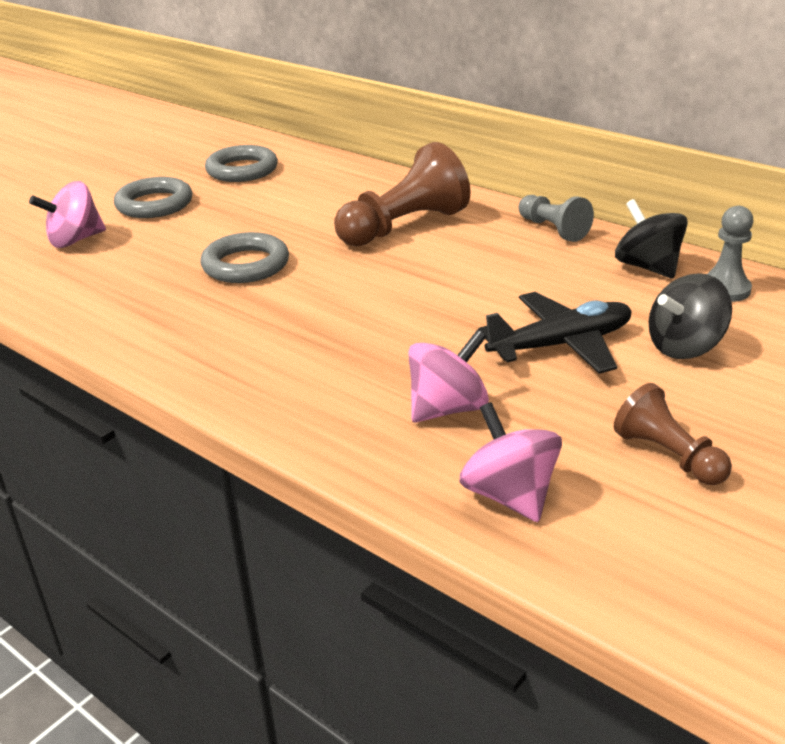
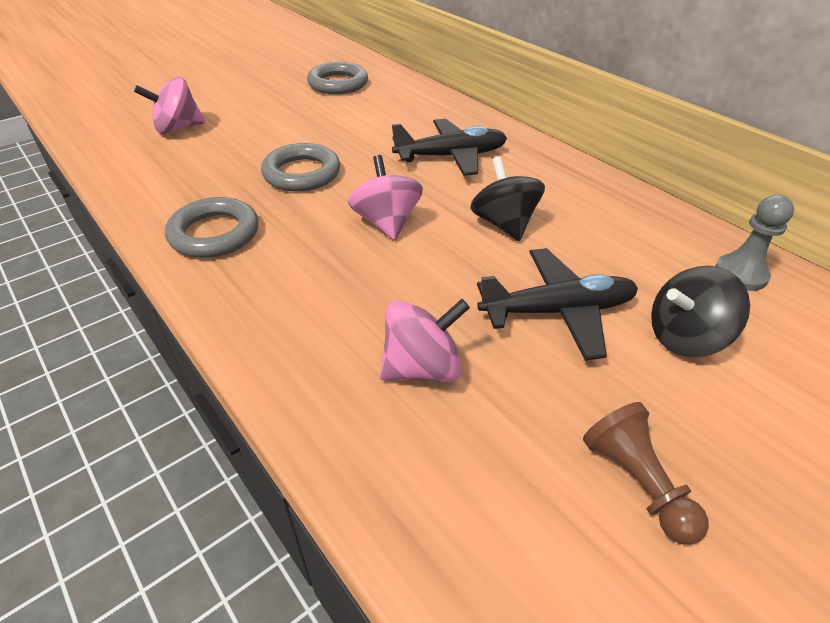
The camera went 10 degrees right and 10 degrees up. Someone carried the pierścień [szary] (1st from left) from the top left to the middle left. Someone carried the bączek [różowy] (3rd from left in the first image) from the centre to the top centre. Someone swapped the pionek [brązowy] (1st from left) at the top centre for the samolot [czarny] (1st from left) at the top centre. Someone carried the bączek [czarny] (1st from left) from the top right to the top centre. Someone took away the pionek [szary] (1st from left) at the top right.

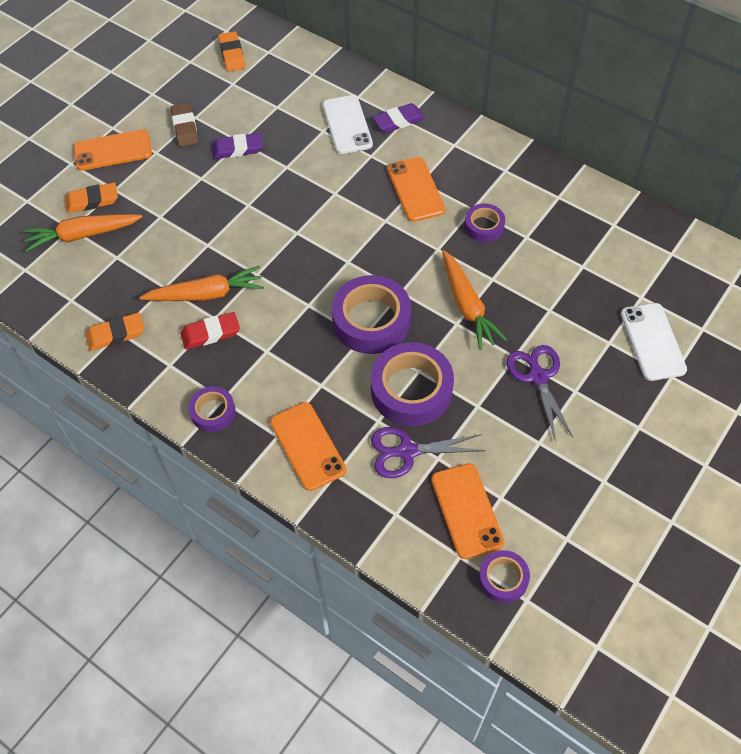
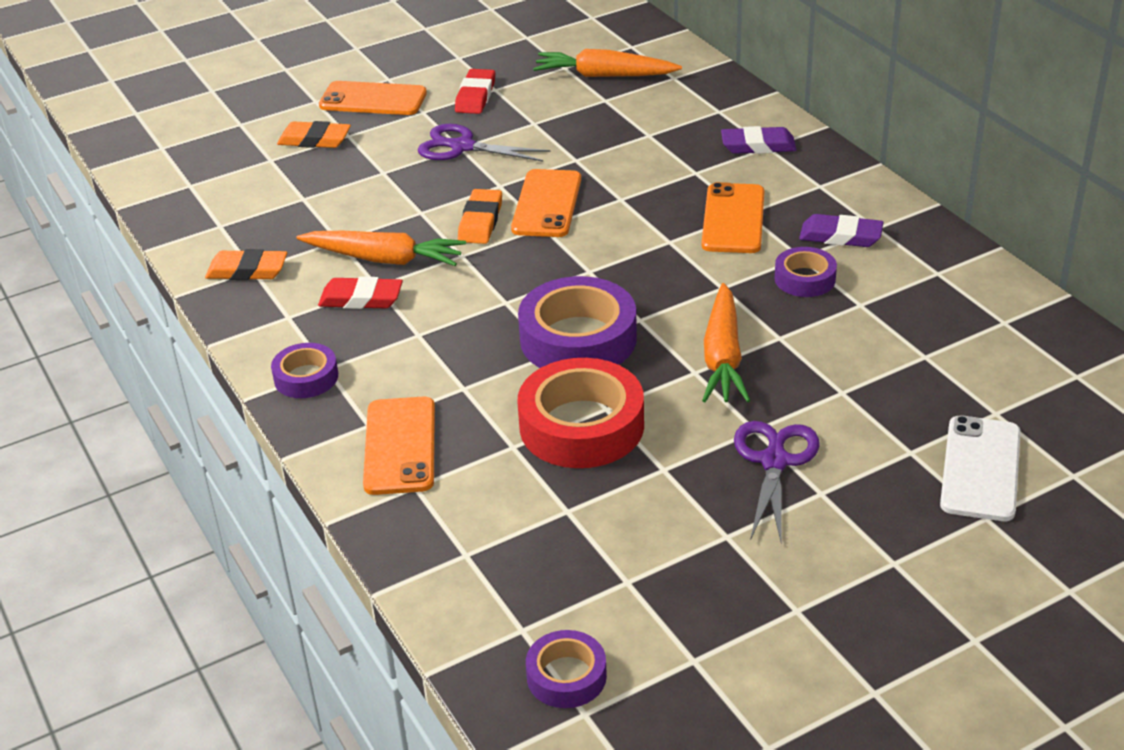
The camera went 25 degrees right and 20 degrees down. Someone carried the nożyczki [fioletowy] (1st from left) from the centre to the top centre. Someone repainted the gumka do mazania [brązowy] at the top left, which became the gumka do mazania [czerwony] (2nd from left) at the top centre. Someone carried the gumka do mazania [pomarańczowy] (3rd from left) from the top left to the top centre. Someone carried the telefon [pomarańczowy] (4th from left in the first image) from the bottom centre to the top centre. Someone repainted the taśma klejąca [fioletowy] (3rd from left) at the centre, which became the taśma klejąca [czerwony] at the centre. Someone carried the marchewka [pomarańczowy] (1st from left in the first image) from the top left to the top centre. Someone carried the gumka do mazania [fioletowy] (1st from left in the first image) from the top left to the top right. Someone took away the telefon [biały] (1st from left) at the top centre.

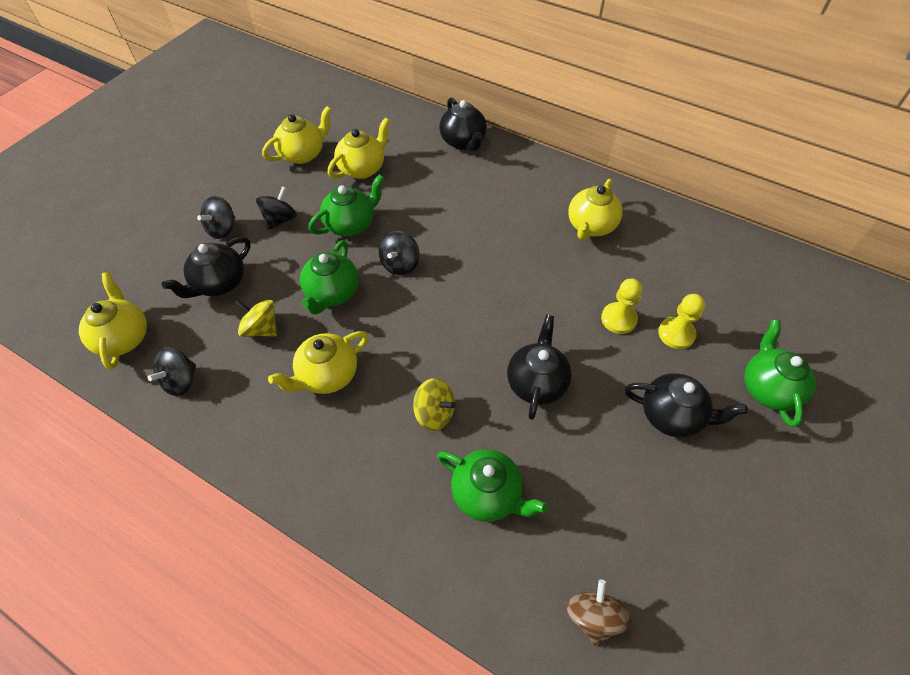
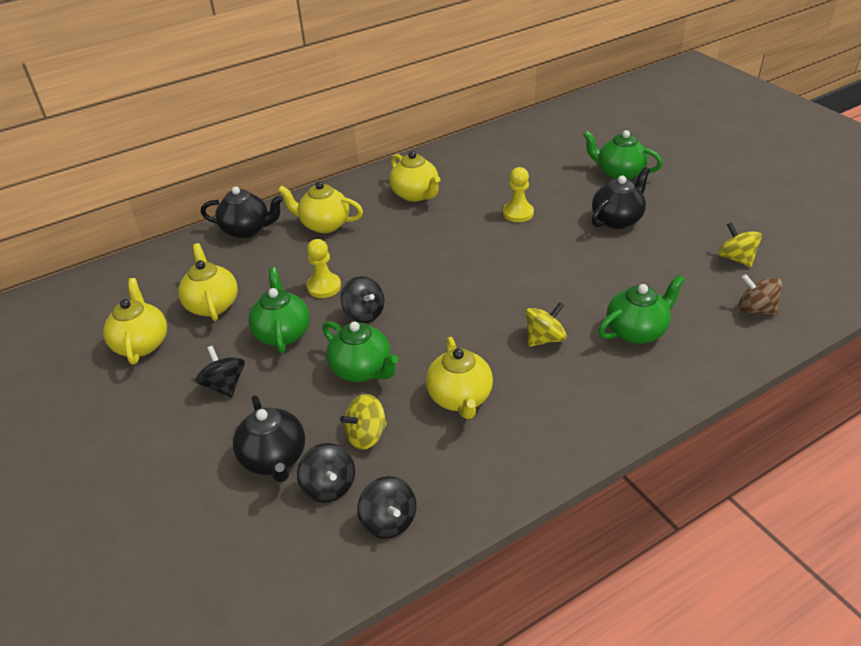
The camera went 60 degrees left and 15 degrees down. Someone carried the imbryk [żółty] (1st from left in the first image) from the middle left to the top centre. Someone carried the bączek [czarny] (2nd from left) from the top left to the bottom centre. Someone carried the pionek [żółty] (2nd from left in the first image) from the middle right to the centre. Someone put down the bączek [żółty] (3rd from left) at the middle right. Someone took away the imbryk [czarny] (3rd from left) at the centre.

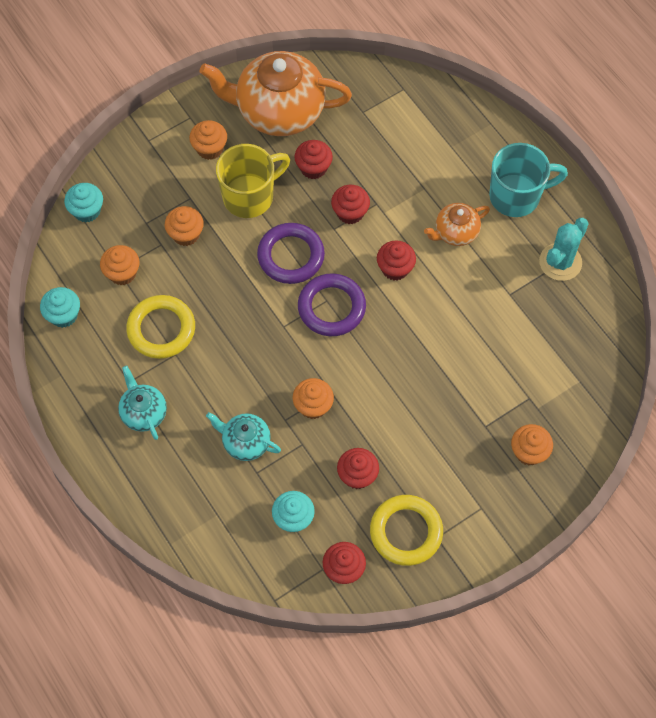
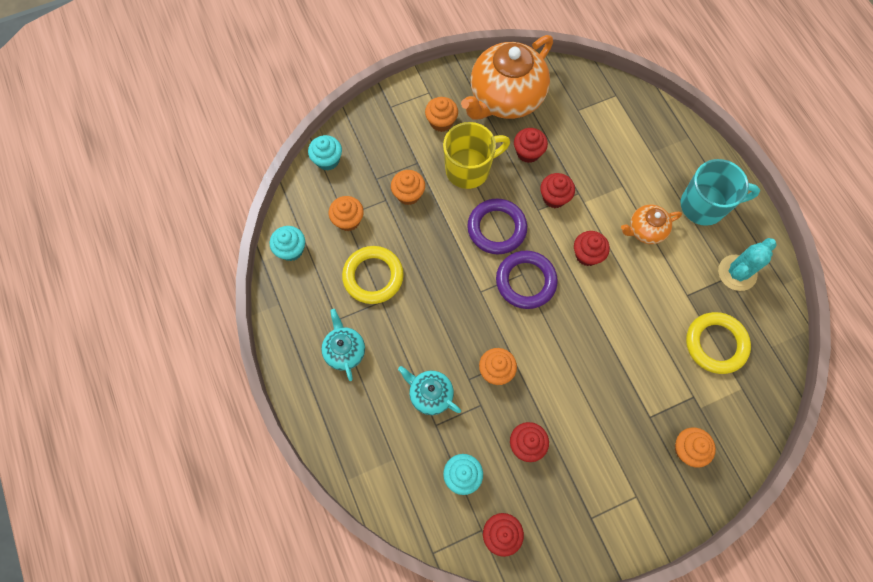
The camera went 10 degrees right and 5 degrees up. Someone rotated the imbryk [pomarańczowy] (1st from left) at the top centre by 60 degrees counterclockwise. Someone carried the pierścień [żółty] (2nd from left) from the bottom centre to the middle right.

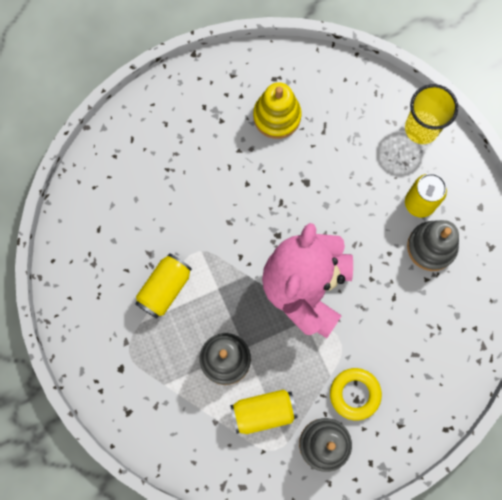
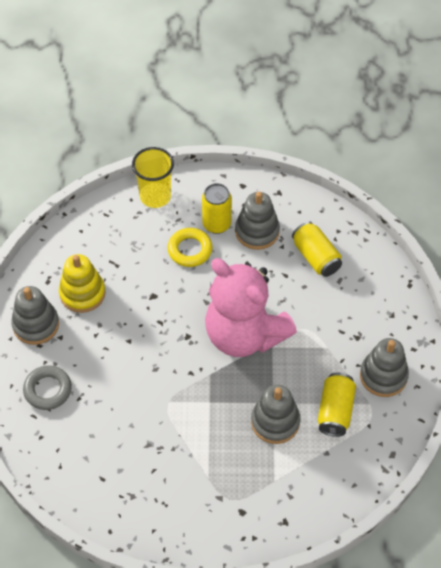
The camera went 65 degrees left and 20 degrees down. Someone put down the zabawka nakładanka [szary] (1st from left) at the middle left. Someone put down the pierścień [szary] at the bottom left. Someone carried the pierścień [żółty] from the bottom right to the centre. Someone carried the puszka [żółty] (1st from left in the first image) from the middle left to the middle right.

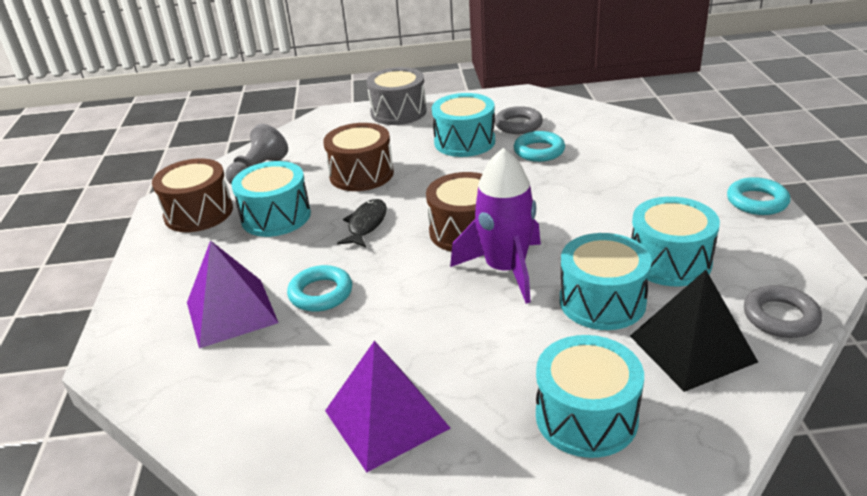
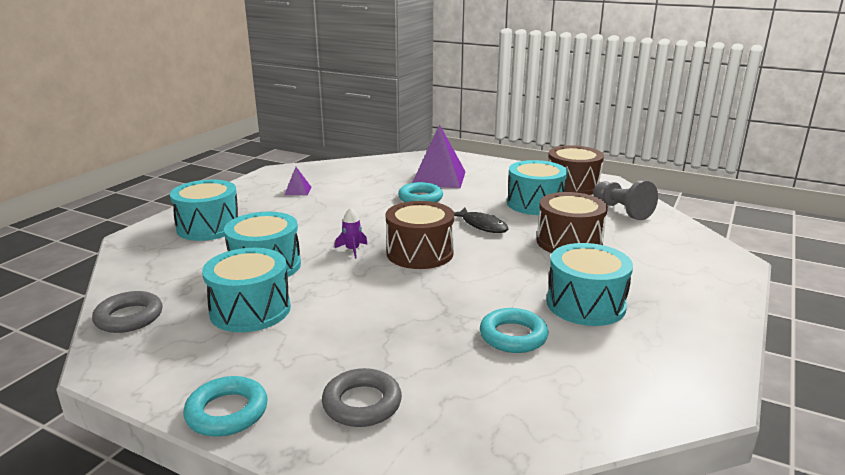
The camera went 120 degrees right and 10 degrees down. Someone scaled the piramida [fioletowy] (2nd from left in the first image) at the bottom centre by 0.45. Someone carried the pierścień [szary] (1st from left in the first image) from the top centre to the bottom centre. Someone scaled the rakieta [fioletowy] at the centre by 0.40. Someone took away the bęben [szary] at the top centre. Someone took away the piramida [czarny] at the bottom right.

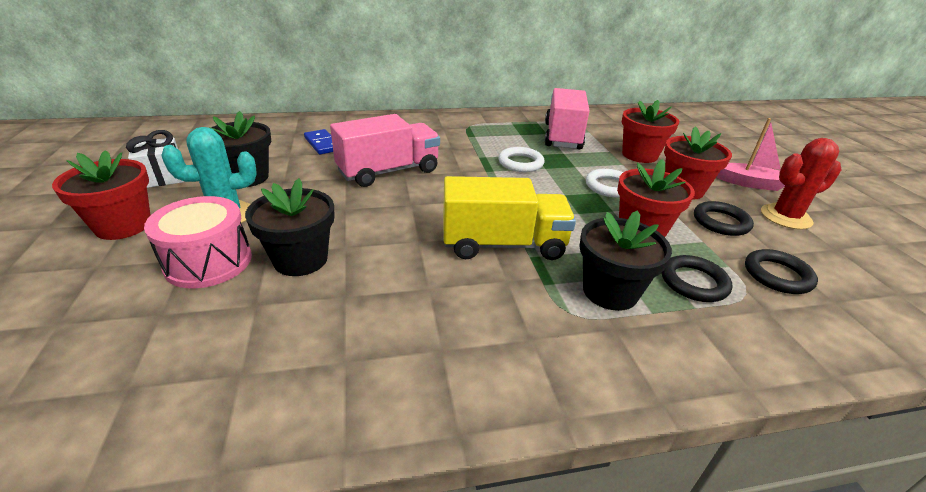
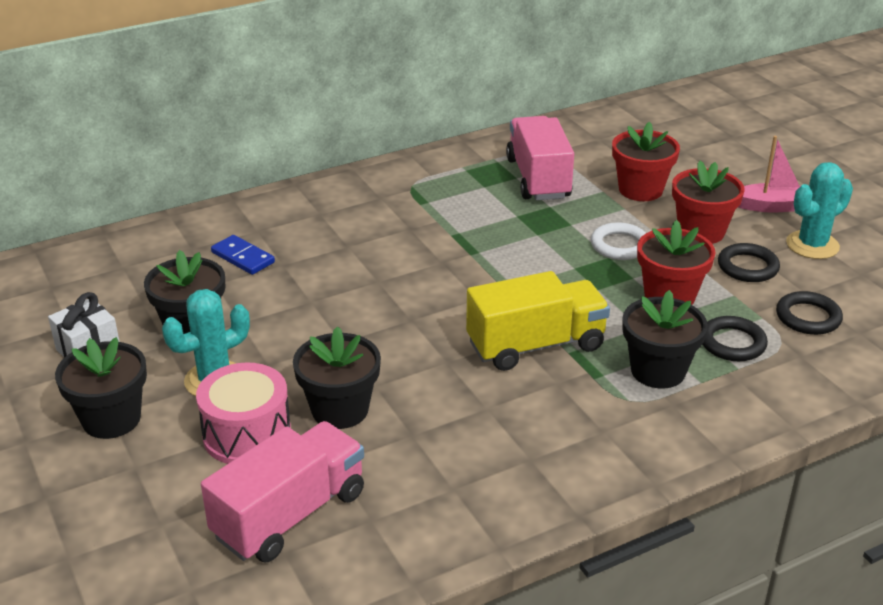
The camera went 15 degrees left and 0 degrees up. Someone repainted the doniczka [czerwony] (1st from left) at the middle left, which became the doniczka [czarny] (1st from left) at the middle left. Someone carried the ciężarówka [różowy] (1st from left) from the top centre to the bottom left. Someone repainted the kaktus [czerwony] at the middle right, which became the kaktus [turkusowy] (2nd from left) at the middle right. Someone took away the pierścień [biały] (1st from left) at the top centre.

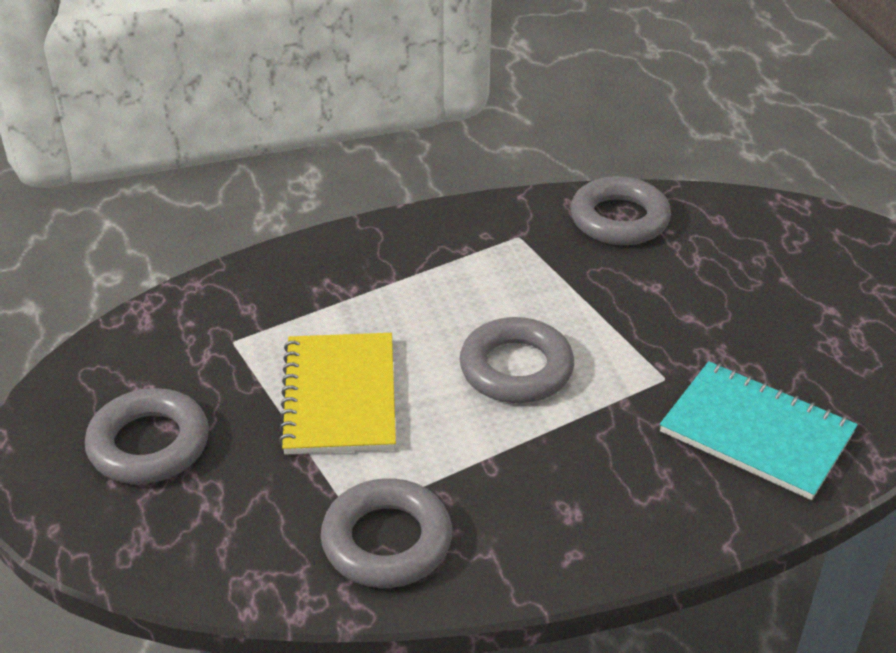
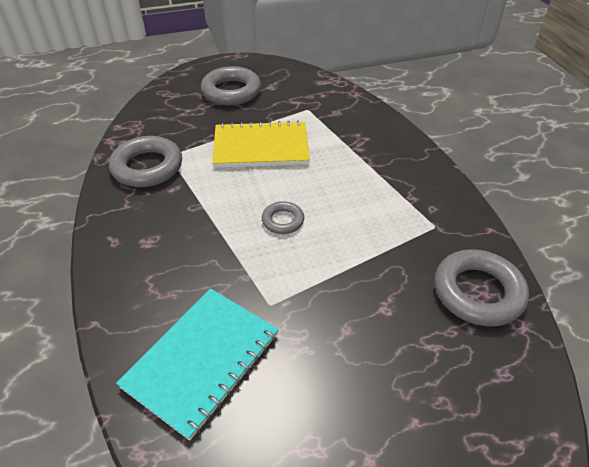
The camera went 90 degrees right and 5 degrees up. Someone scaled the pierścień [szary] (3rd from left) at the centre by 0.54.

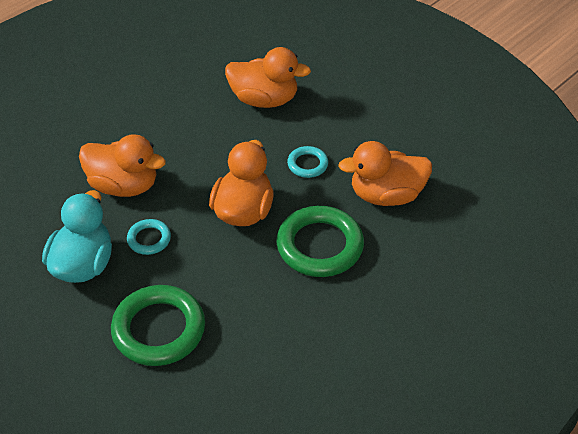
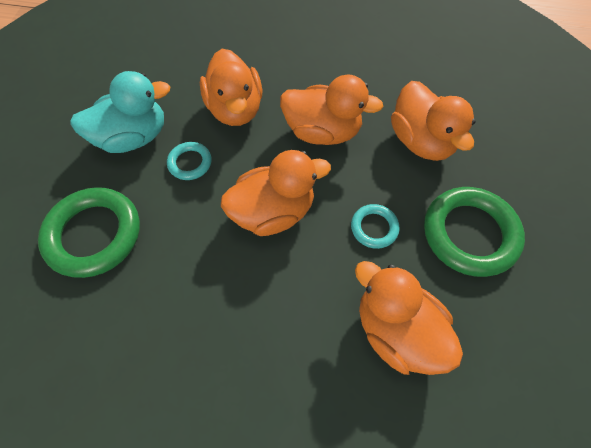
The camera went 55 degrees right and 15 degrees up. Someone put down the kaczka [pomarańczowy] (3rd from left) at the top centre. Someone carried the pierścień [zielony] (2nd from left) from the centre to the middle right.

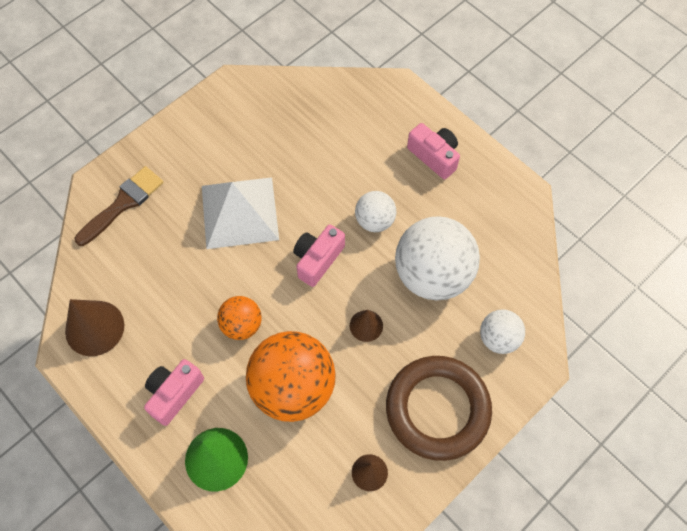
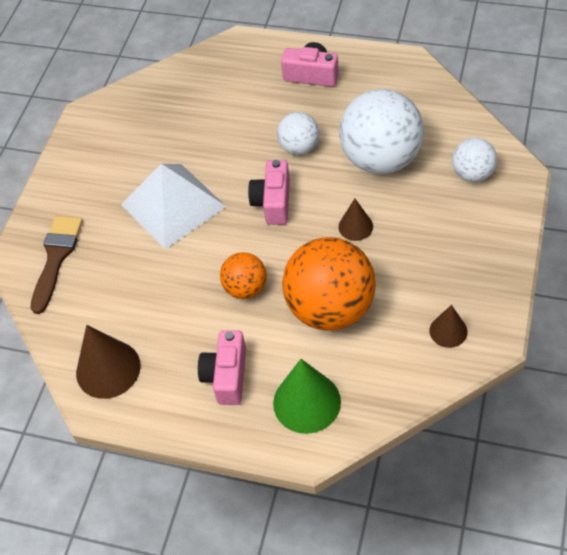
The camera went 25 degrees left and 10 degrees down. Someone took away the pierścień [brązowy] at the bottom centre.

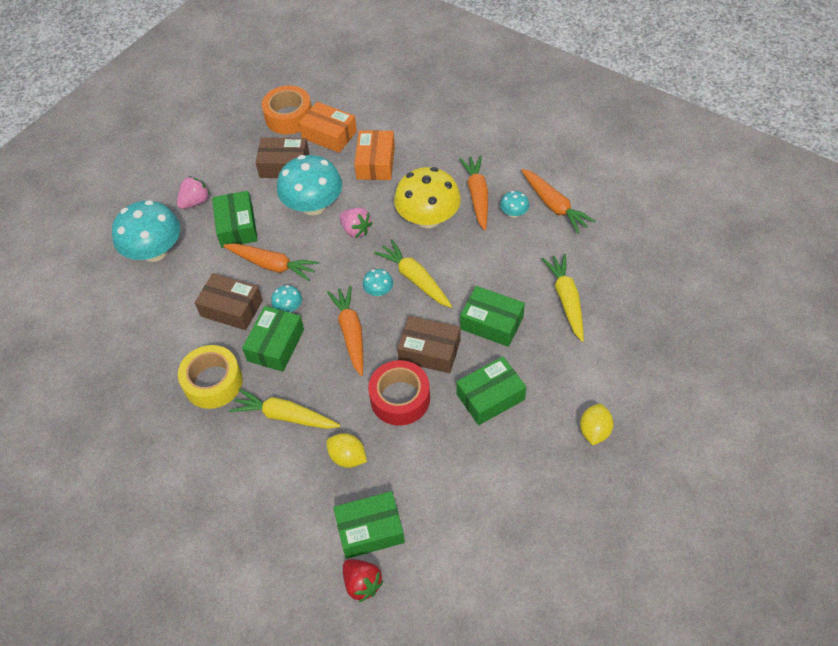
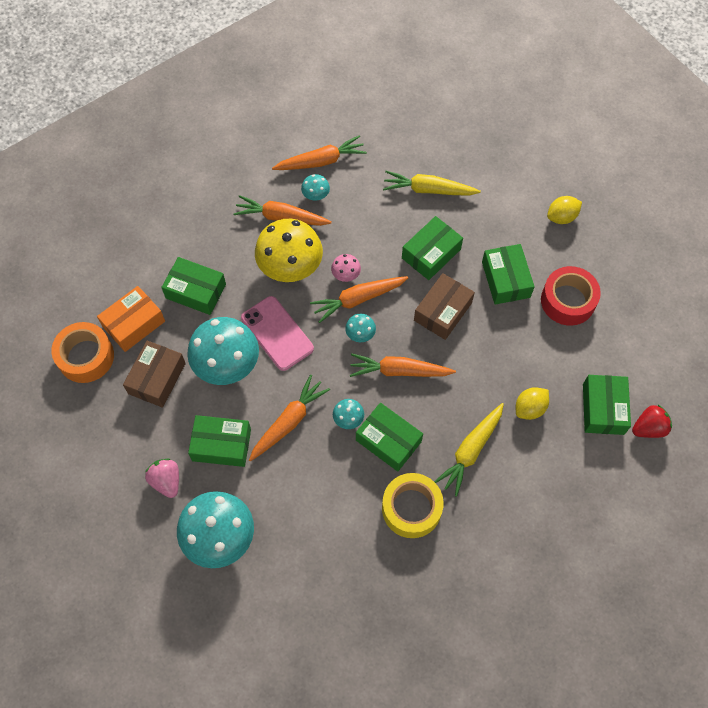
The camera went 75 degrees left and 10 degrees up. Someone repainted the pudełko [pomarańczowy] (2nd from left) at the top centre, which became the pudełko [zielony] (1st from left) at the middle left. Someone swapped the truskawka [różowy] (2nd from left) at the centre for the telefon [różowy] at the centre. Someone repainted the marchewka [żółty] (2nd from left) at the centre, which became the marchewka [pomarańczowy] (4th from left) at the centre. Someone put down the grzyb [różowy] at the centre. Someone carried the taśma klejąca [czerwony] from the centre to the middle right. Someone rotated the cytryna [żółty] (2nd from left) at the middle right by 60 degrees counterclockwise. Someone took away the pudełko [brązowy] (1st from left) at the middle left.

